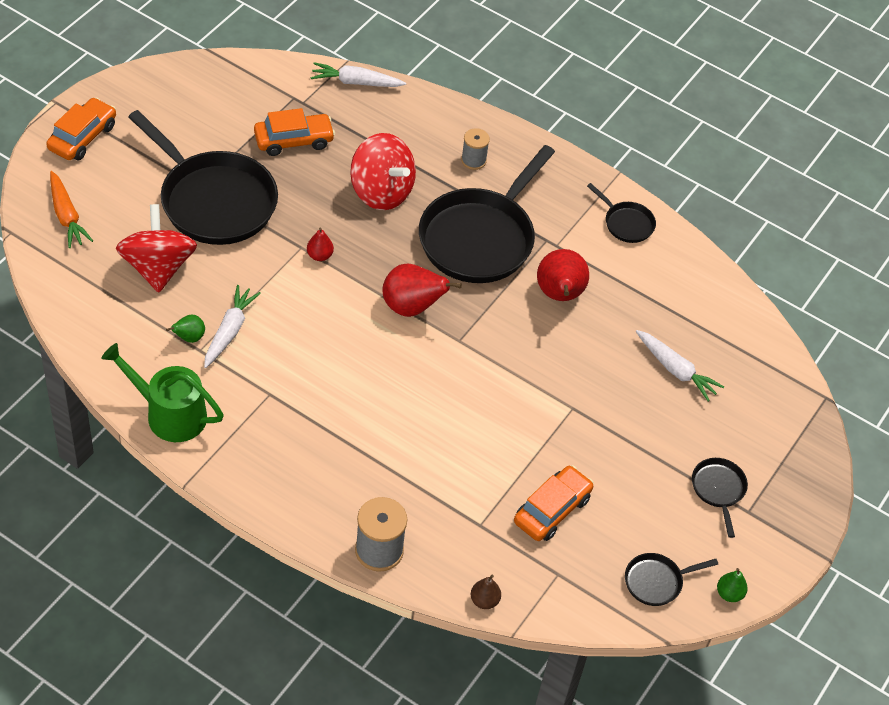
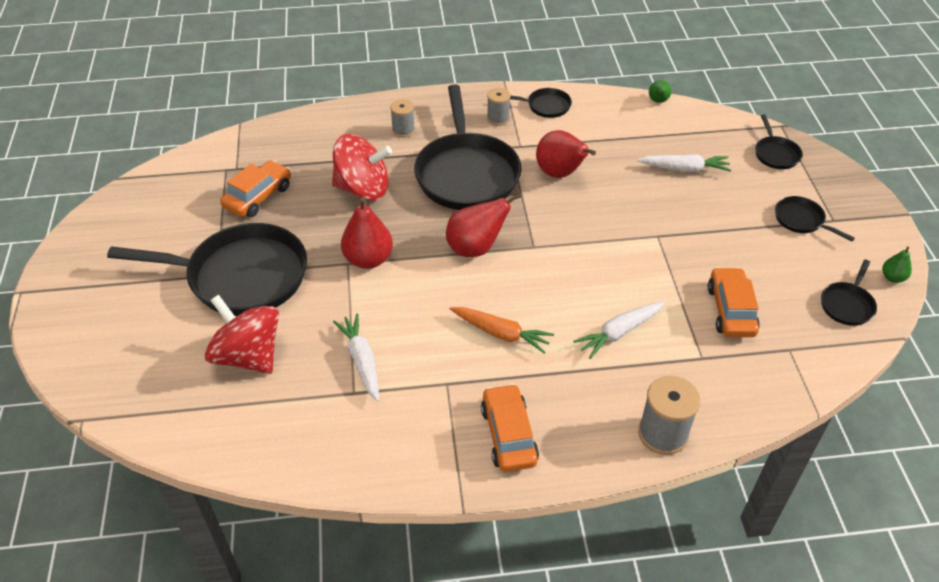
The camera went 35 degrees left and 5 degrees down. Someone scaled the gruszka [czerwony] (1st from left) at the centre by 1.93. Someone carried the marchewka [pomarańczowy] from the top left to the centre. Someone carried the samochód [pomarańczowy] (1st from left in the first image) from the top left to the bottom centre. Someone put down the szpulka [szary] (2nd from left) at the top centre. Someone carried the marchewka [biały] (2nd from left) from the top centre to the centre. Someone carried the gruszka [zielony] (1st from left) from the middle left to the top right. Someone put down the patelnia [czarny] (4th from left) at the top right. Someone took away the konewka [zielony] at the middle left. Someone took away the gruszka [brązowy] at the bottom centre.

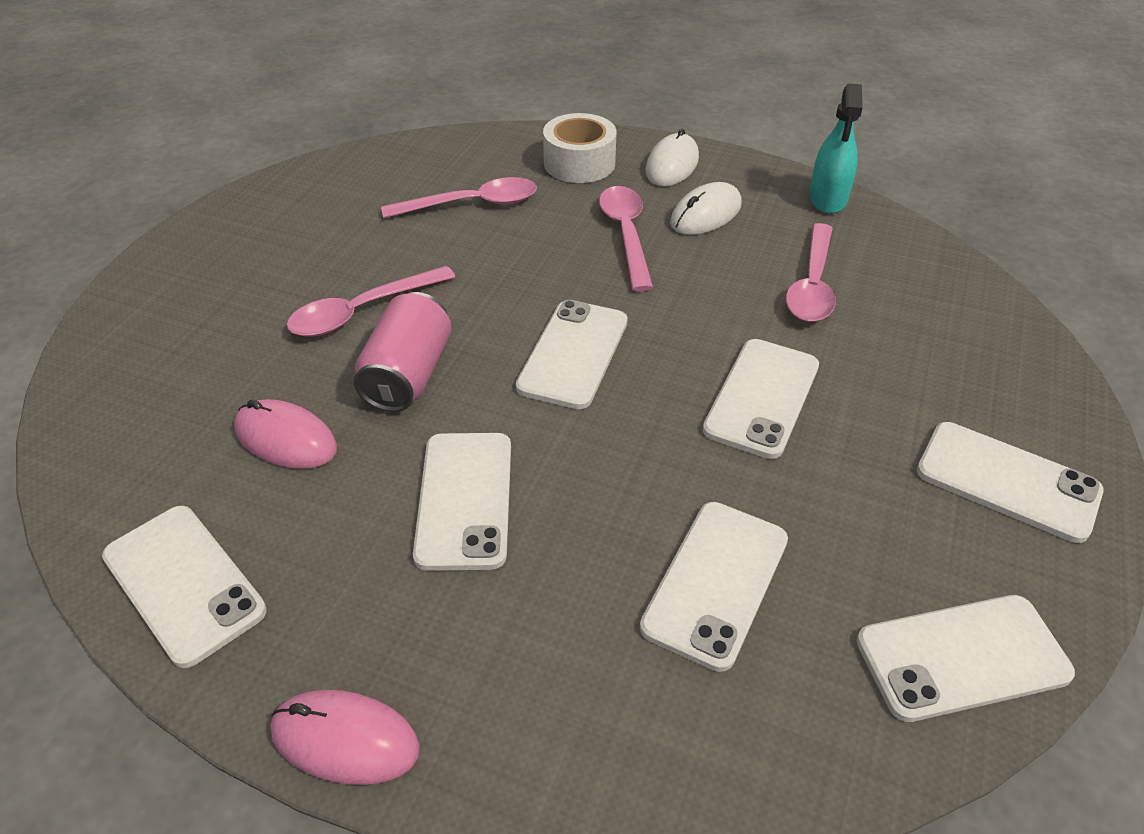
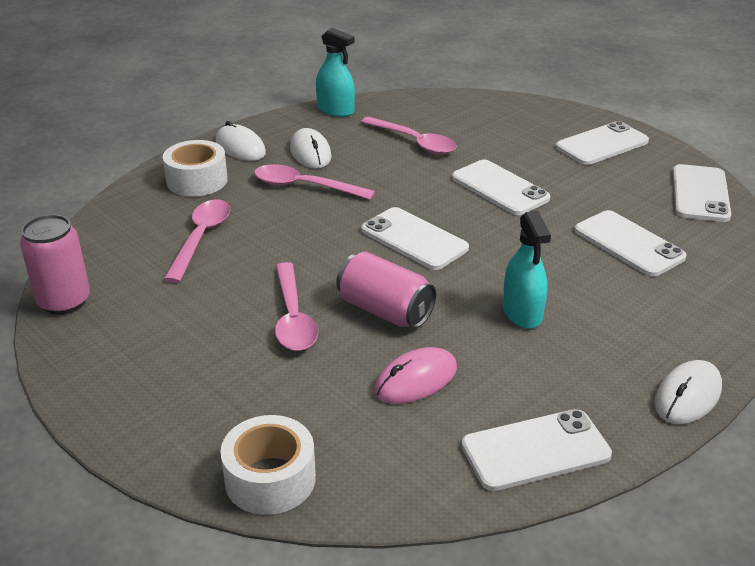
The camera went 65 degrees left and 10 degrees down. Someone put down the puszka [różowy] (1st from left) at the middle left. Someone put down the taśma klejąca [biały] (2nd from left) at the bottom centre. Someone swapped the telefon [biały] (2nd from left) at the centre for the spryskiwacz [turkusowy] (2nd from left) at the middle right. Someone repainted the myszka [różowy] (2nd from left) at the bottom left, which became the myszka [biały] (3rd from left) at the bottom right.

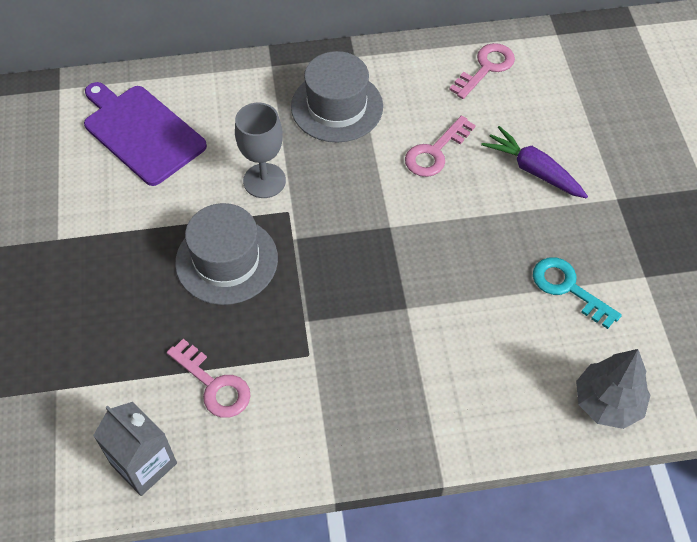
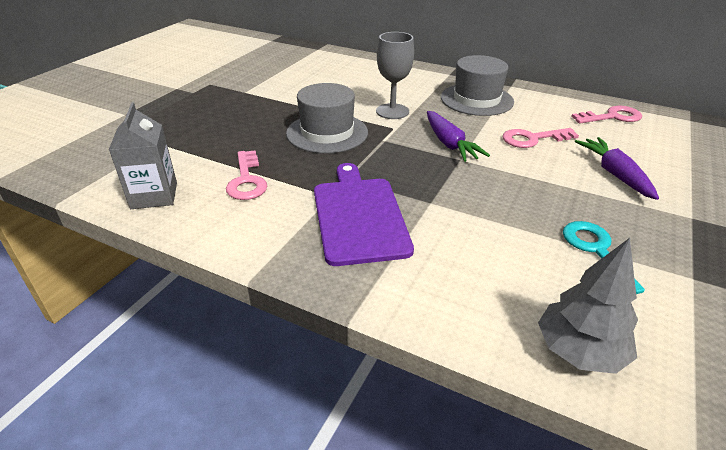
The camera went 35 degrees right and 20 degrees down. Someone carried the deska do krojenia [fioletowy] from the top left to the centre. Someone put down the marchewka [fioletowy] (1st from left) at the top centre.

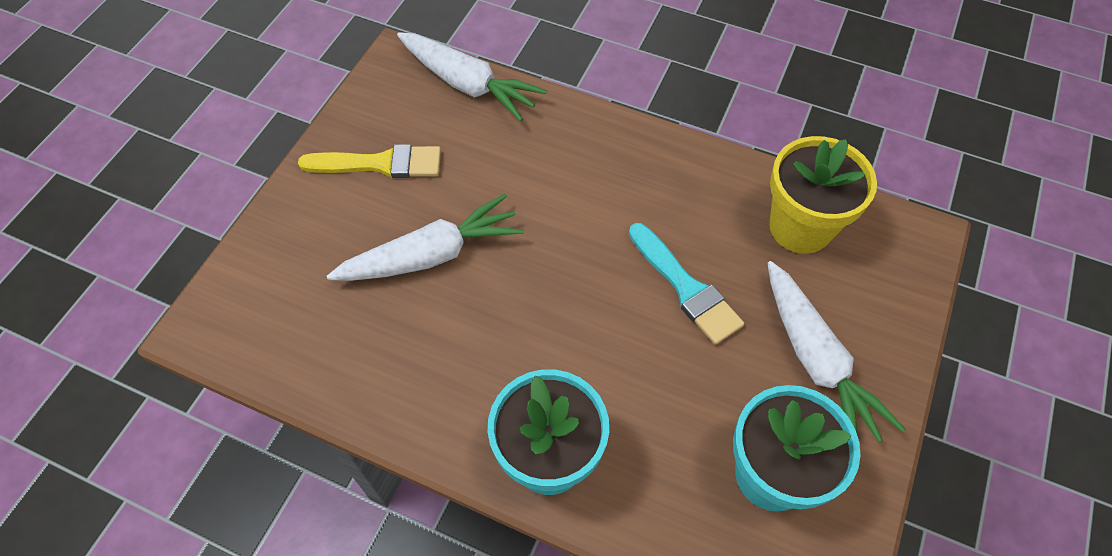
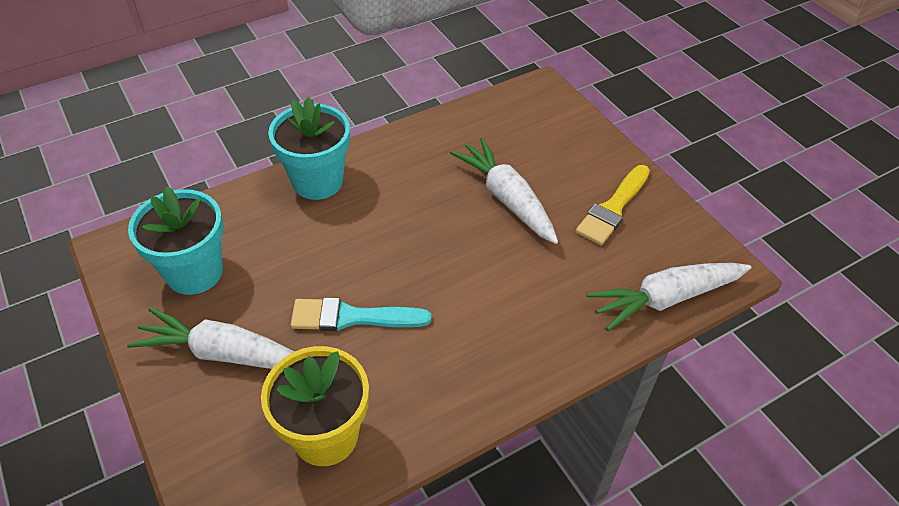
The camera went 125 degrees right and 10 degrees down. Someone rotated the marchewka [biały] (1st from left in the first image) at the centre by 135 degrees clockwise.

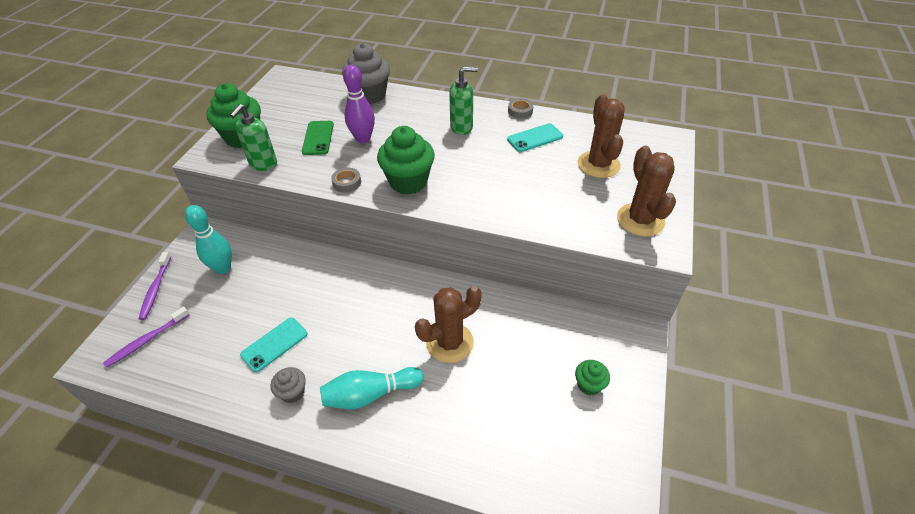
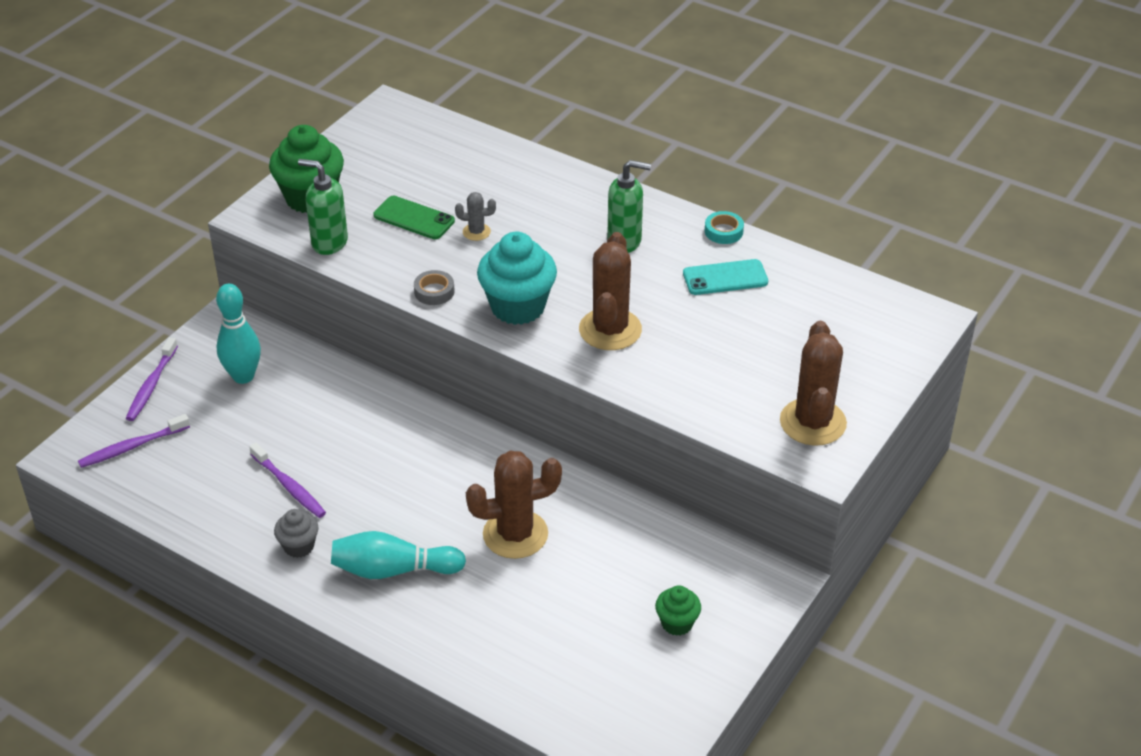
The camera went 15 degrees right and 5 degrees down. Someone swapped the telefon [turkusowy] (1st from left) at the bottom left for the szczoteczka do zębów [fioletowy] (3rd from left) at the middle left. Someone rotated the dozownik mydła [zielony] (1st from left) at the top left by 75 degrees clockwise. Someone rotated the telefon [zielony] at the top centre by 75 degrees counterclockwise. Someone swapped the kręgiel [fioletowy] at the top centre for the kaktus [szary] at the top centre. Someone repainted the muffinka [zielony] (2nd from left) at the top centre, which became the muffinka [turkusowy] at the centre. Someone carried the kaktus [brązowy] (2nd from left) from the top centre to the centre. Someone repainted the taśma klejąca [szary] (2nd from left) at the top centre, which became the taśma klejąca [turkusowy] at the top centre. Someone took away the muffinka [szary] (2nd from left) at the top centre.

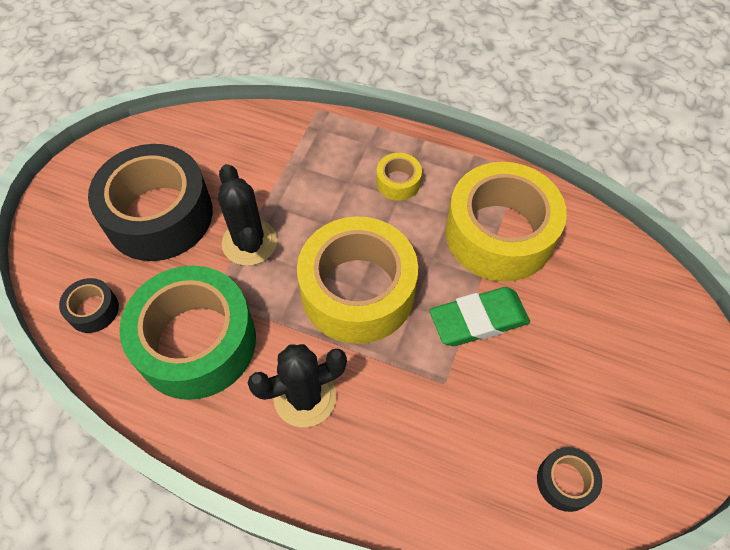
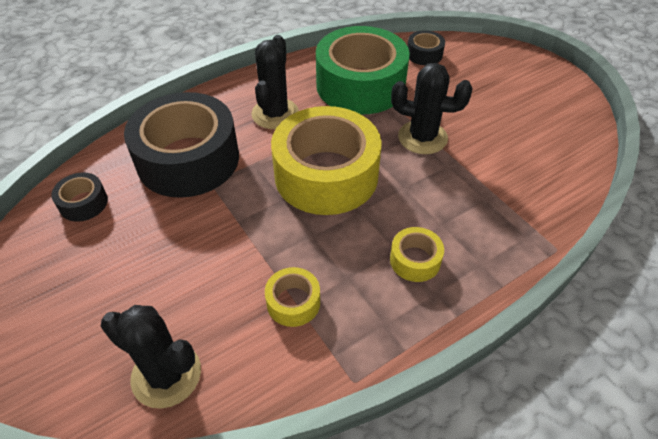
The camera went 125 degrees right and 10 degrees down. Someone put down the kaktus [czarny] (1st from left) at the bottom left. Someone carried the taśma klejąca [czarny] (2nd from left) from the middle left to the top left. Someone scaled the taśma klejąca [żółty] (3rd from left in the first image) at the middle right by 0.43. Someone took away the gumka do mazania [zielony] at the centre.

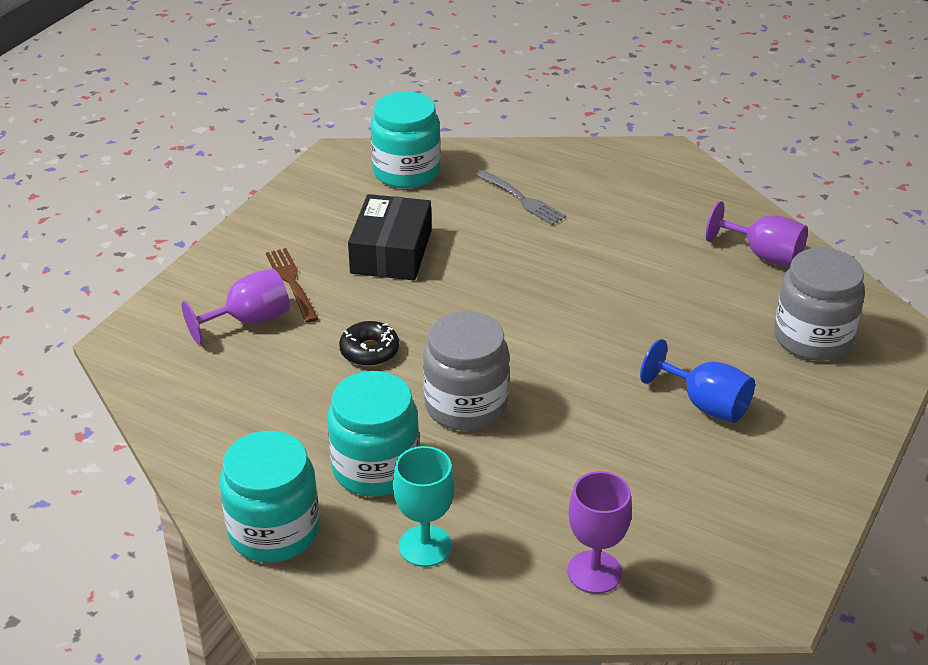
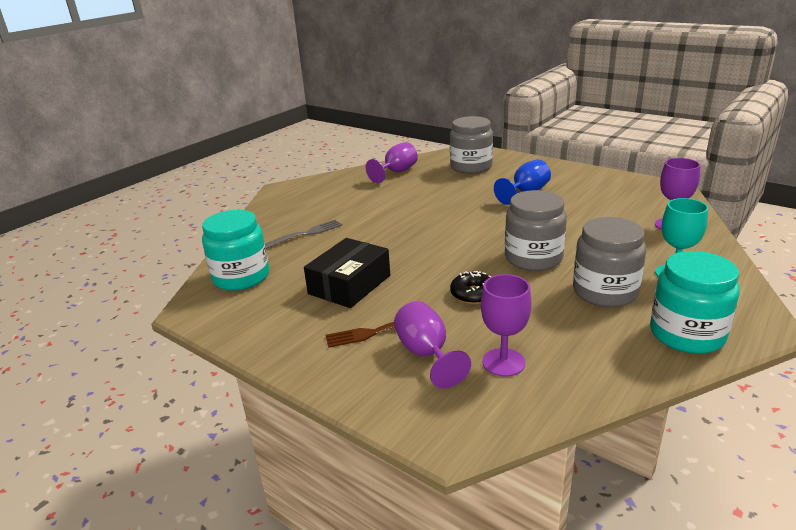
The camera went 80 degrees left and 10 degrees down. Someone rotated the pudełko [czarny] at the centre by 75 degrees counterclockwise. Someone put down the kielich [fioletowy] (3rd from left) at the centre. Someone repainted the słoik [turkusowy] (2nd from left) at the centre, which became the słoik [szary] (3rd from left) at the middle right.

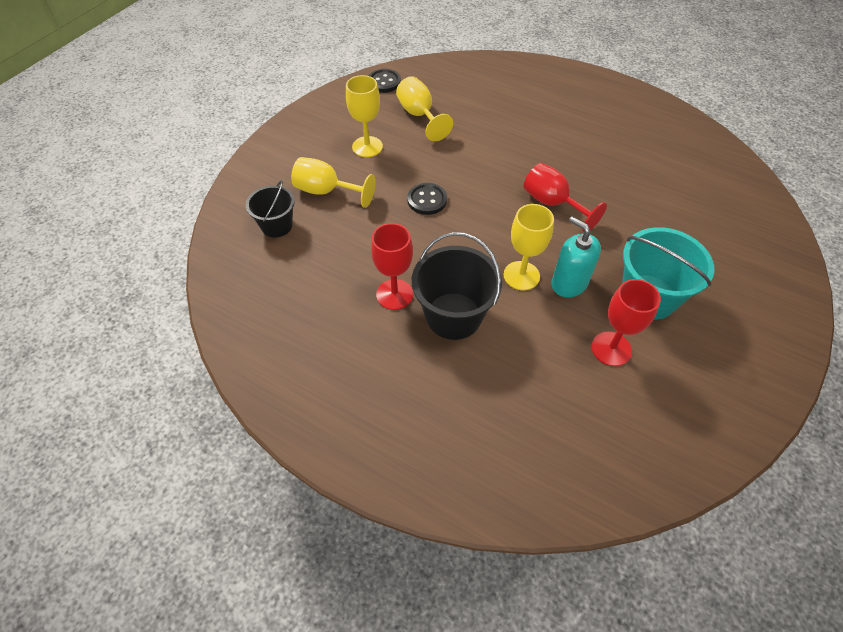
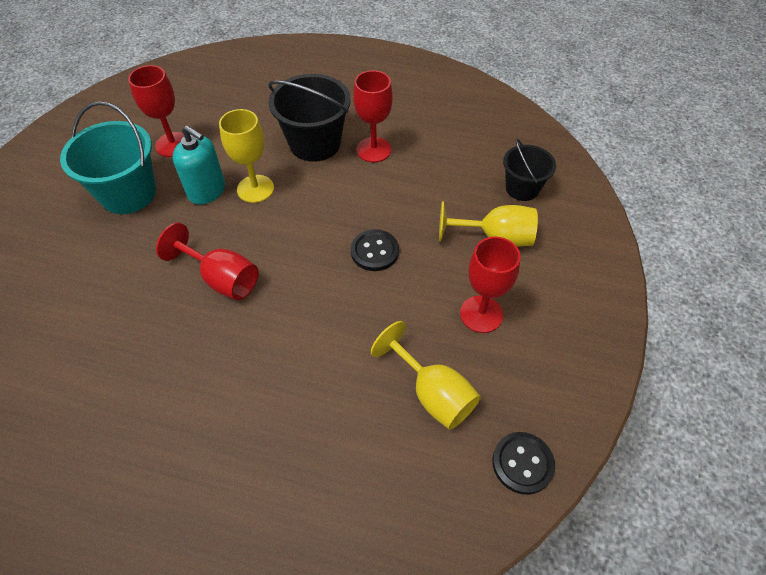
The camera went 165 degrees right and 0 degrees up. Someone repainted the kielich [żółty] (2nd from left) at the top centre, which became the kielich [czerwony] (4th from left) at the centre.

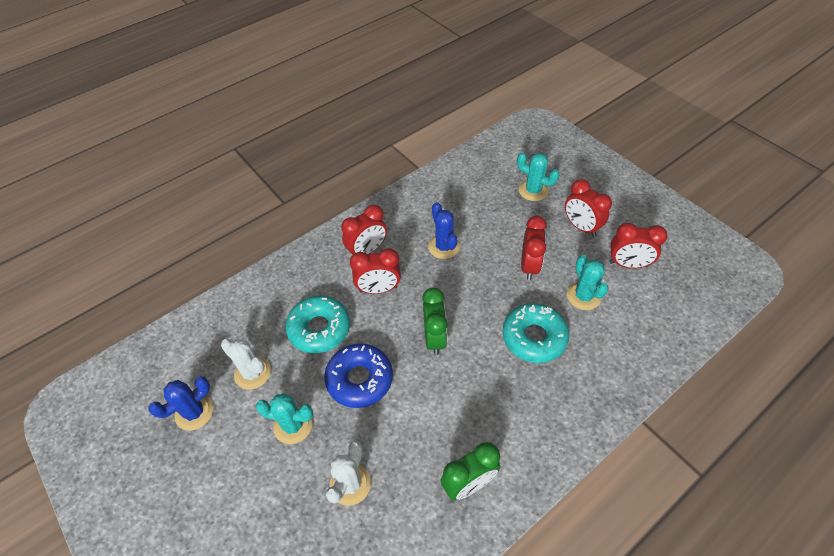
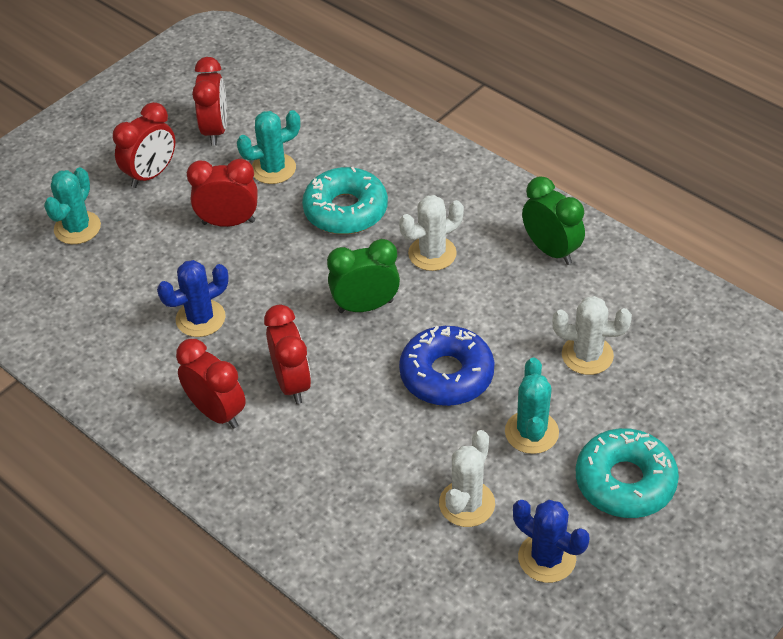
The camera went 100 degrees left and 5 degrees down. Someone put down the kaktus [biały] (1st from left) at the centre. Someone carried the donut [turkusowy] (1st from left in the first image) from the centre to the bottom right.

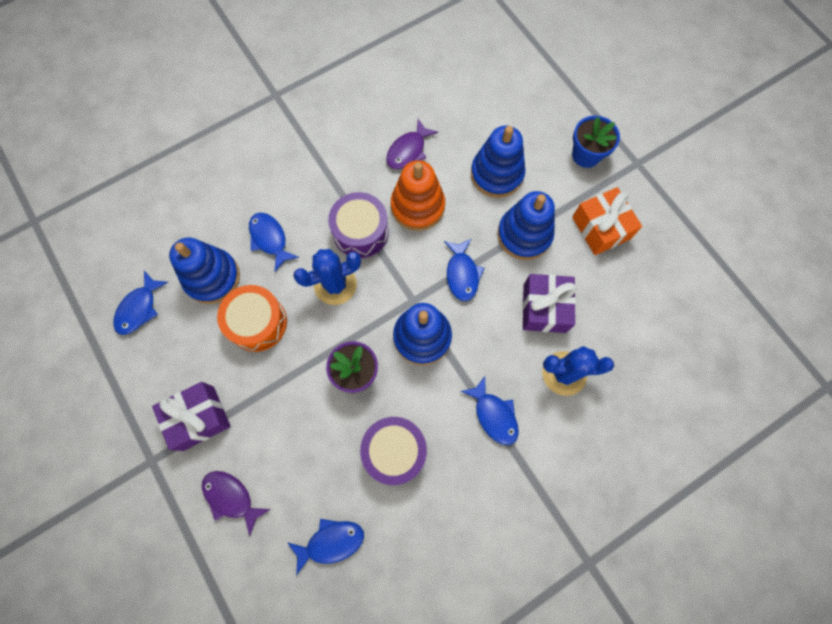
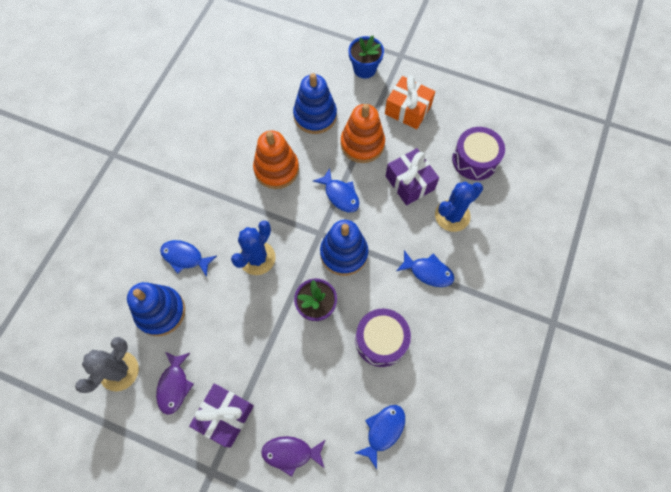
The camera went 35 degrees left and 5 degrees down. Someone swapped the ryba [niebieski] (1st from left) at the middle left for the kaktus [szary] at the bottom left. Someone carried the ryba [fioletowy] (2nd from left in the first image) from the top centre to the bottom left. Someone repainted the zabawka nakładanka [niebieski] (4th from left) at the centre, which became the zabawka nakładanka [pomarańczowy] (2nd from left) at the top centre. Someone carried the bęben [fioletowy] (1st from left in the first image) from the centre to the top right. Someone took away the bęben [pomarańczowy] at the middle left.

